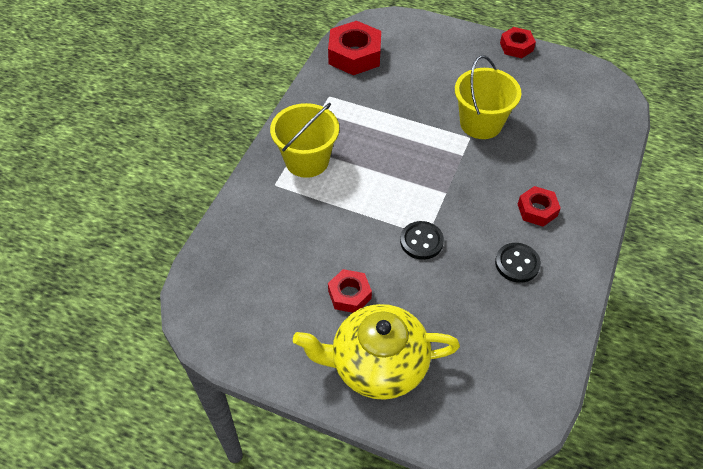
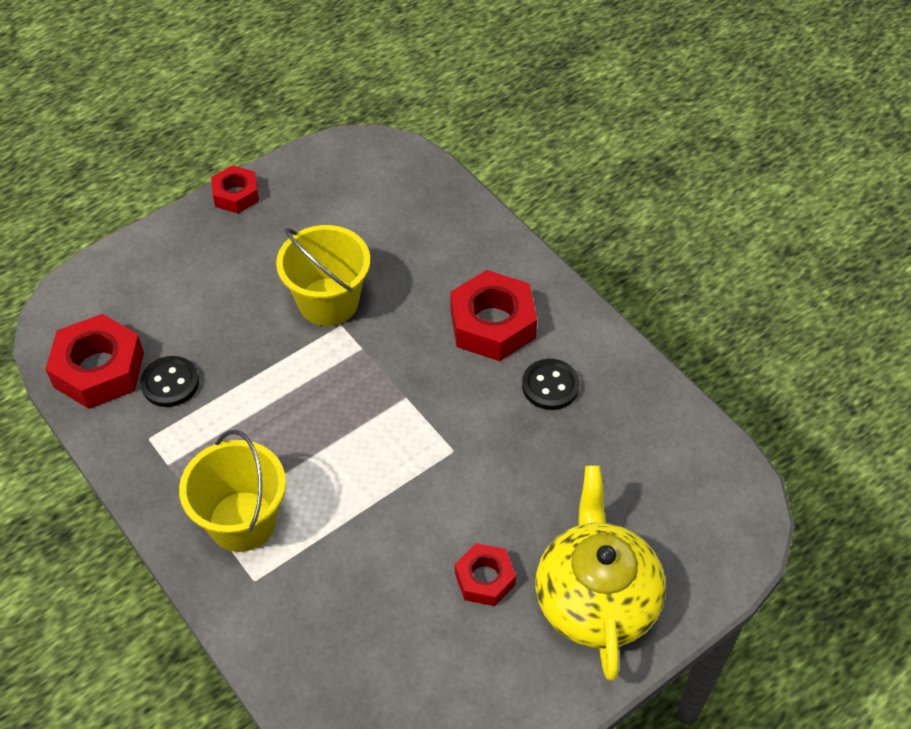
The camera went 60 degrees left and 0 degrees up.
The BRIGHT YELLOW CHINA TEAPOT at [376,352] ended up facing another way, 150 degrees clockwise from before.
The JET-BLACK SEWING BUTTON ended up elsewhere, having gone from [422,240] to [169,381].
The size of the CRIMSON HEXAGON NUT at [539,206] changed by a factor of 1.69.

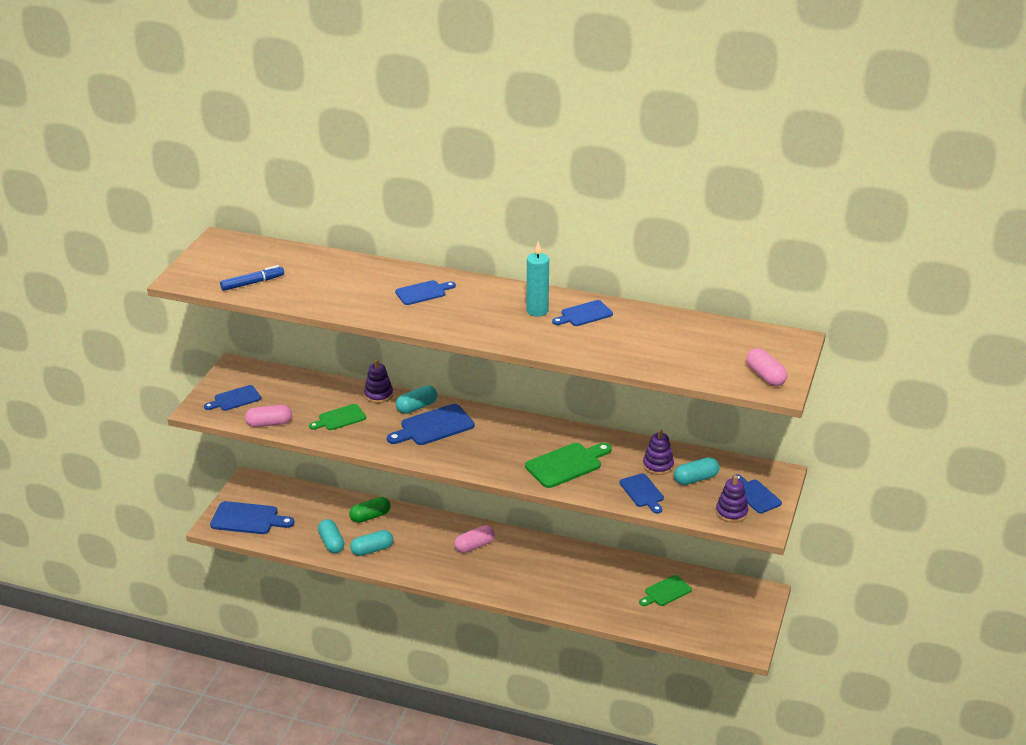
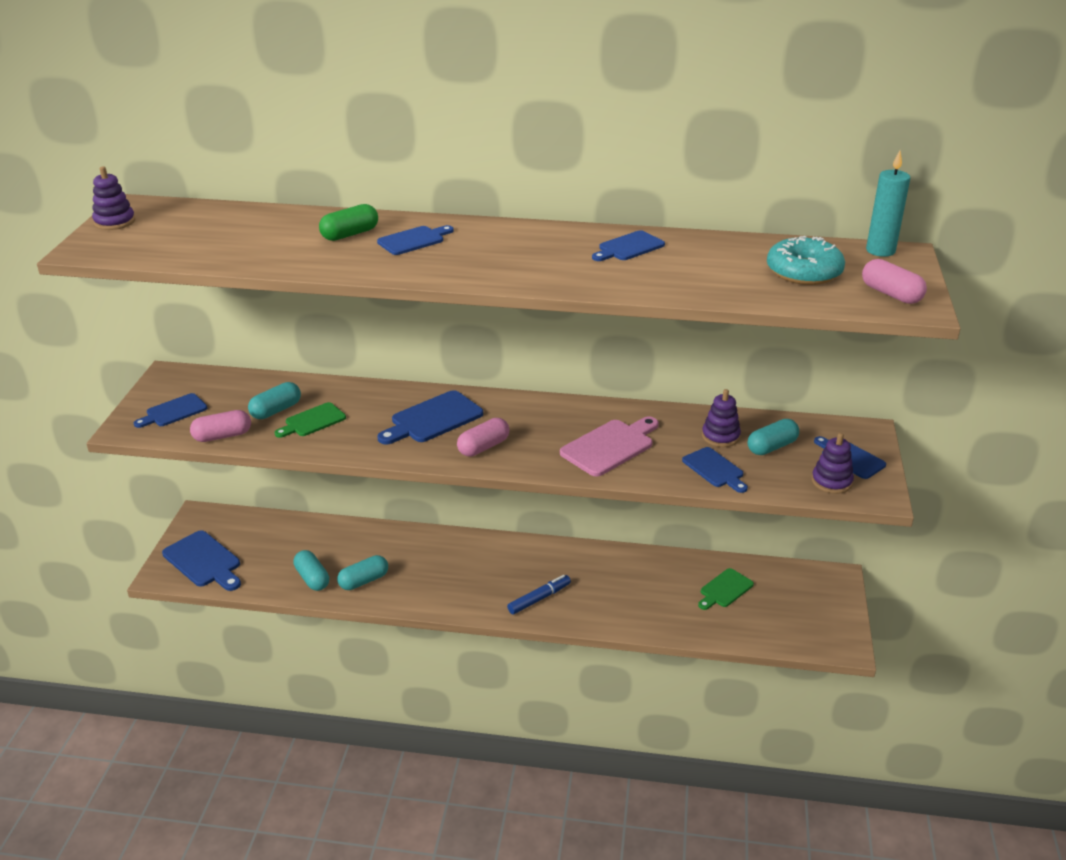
The camera went 10 degrees left and 0 degrees up.
The ROYAL BLUE BREAD BOARD at [252,517] ended up facing another way, 45 degrees clockwise from before.
The ROYAL BLUE FELT PEN ended up elsewhere, having gone from [252,278] to [539,594].
The LEAF-GREEN PILL SHAPE ended up elsewhere, having gone from [370,510] to [348,222].
The VIOLET STACKING RINGS ended up elsewhere, having gone from [378,381] to [113,198].
The AQUA PILL SHAPE ended up elsewhere, having gone from [416,399] to [274,400].
The PINK PILL SHAPE ended up elsewhere, having gone from [474,539] to [483,437].
What was the LEAF-GREEN BREAD BOARD at [568,465] turned into the PINK BREAD BOARD at [609,447].
The AQUA CANDLE ended up elsewhere, having gone from [538,279] to [888,204].
The second view gained the AQUA DOUGHNUT at [806,260].

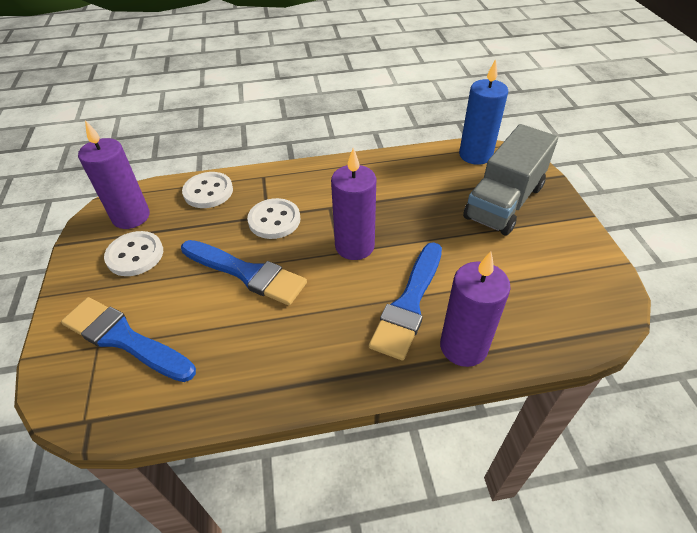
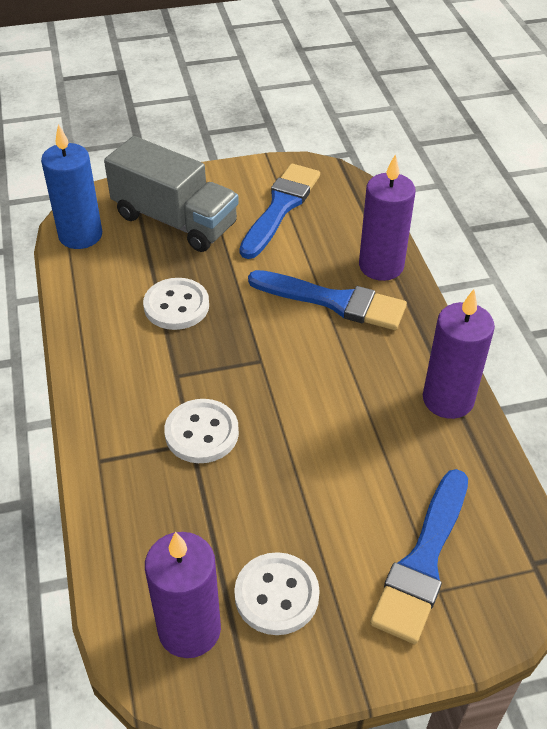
The camera went 95 degrees left and 0 degrees up.
The ROYAL BLUE PAINTBRUSH ended up elsewhere, having gone from [244,272] to [280,211].
The WHITE SEWING BUTTON ended up elsewhere, having gone from [207,190] to [176,304].
The VIOLET CANDLE ended up elsewhere, having gone from [353,204] to [459,354].

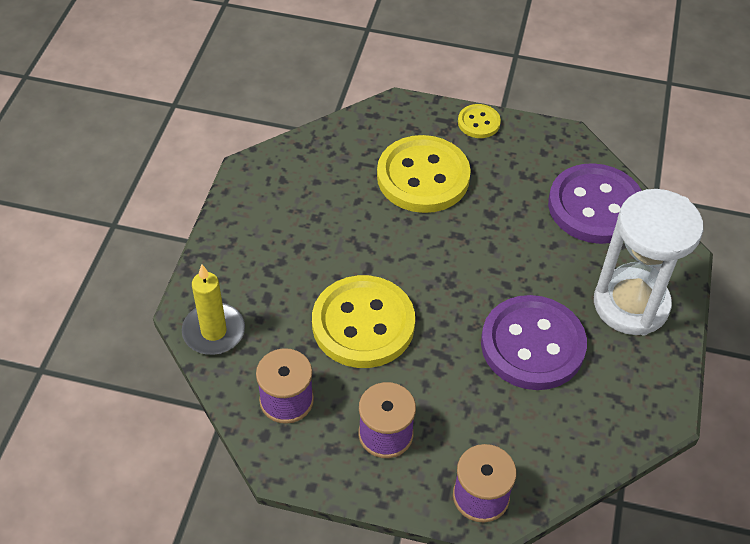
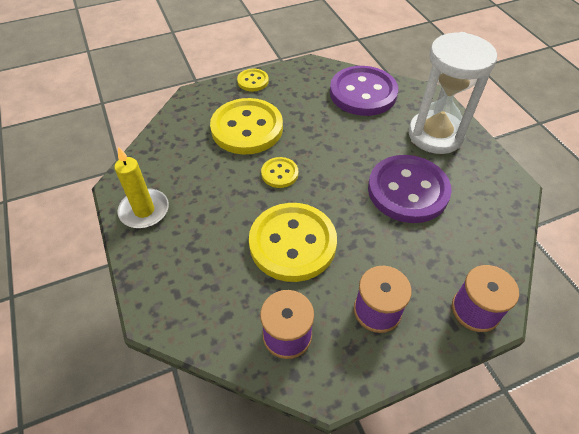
The camera went 35 degrees left and 0 degrees up.
The BRIGHT YELLOW CANDLE ended up elsewhere, having gone from [213,310] to [141,187].
The second view gained the BRIGHT YELLOW SEWING BUTTON at [279,172].

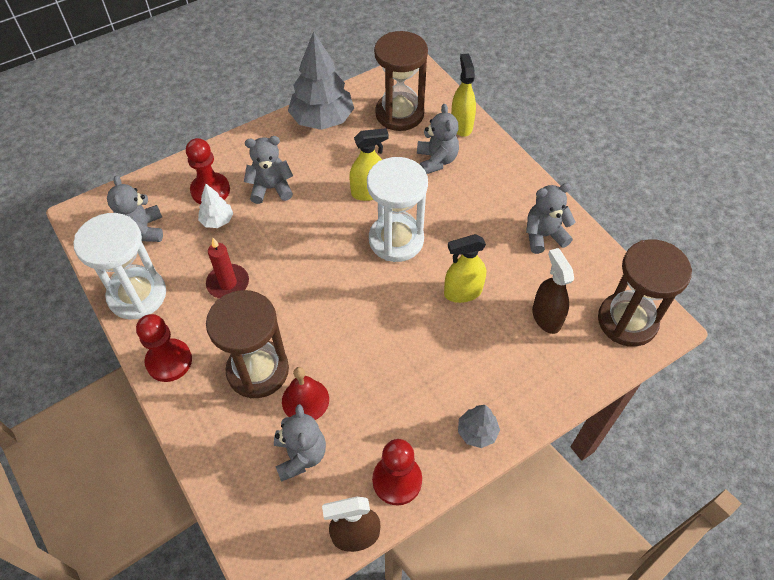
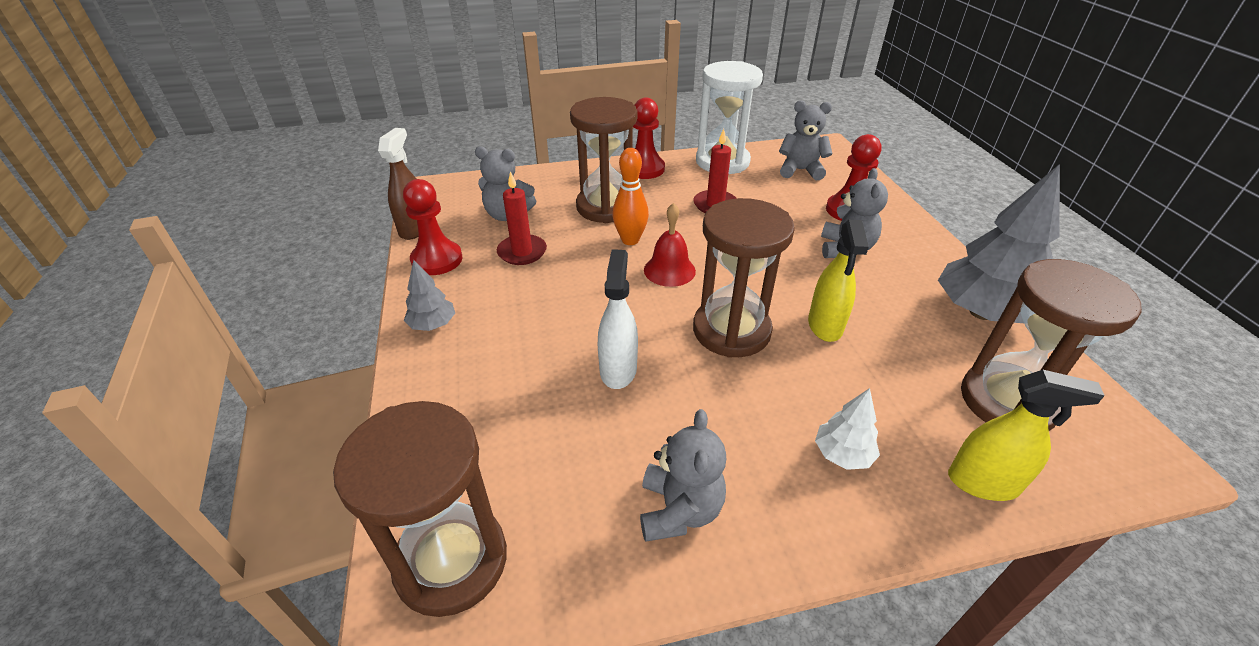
The camera went 110 degrees right and 15 degrees down.
The WHITE TREE ended up elsewhere, having gone from [215,206] to [847,429].
The CRIMSON SCHOOL BELL ended up elsewhere, having gone from [305,393] to [670,245].
What was the WHITE HOURGLASS at [397,209] turned into the RUSSET HOURGLASS at [744,278].
The second view lost the GRAY TEDDY BEAR at [438,139].
What was the BRIGHT YELLOW SPRAY CLEANER at [465,268] turned into the WHITE SPRAY CLEANER at [618,319].
The second view lost the RUSSET SPRAY CLEANER at [553,291].
The second view gained the CRIMSON CANDLE at [522,218].
The second view gained the ORANGE-COLOURED TENPIN at [630,196].

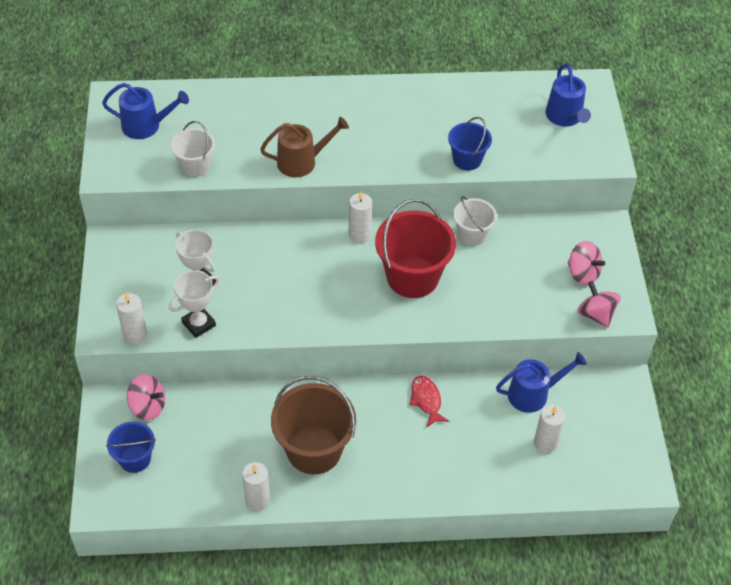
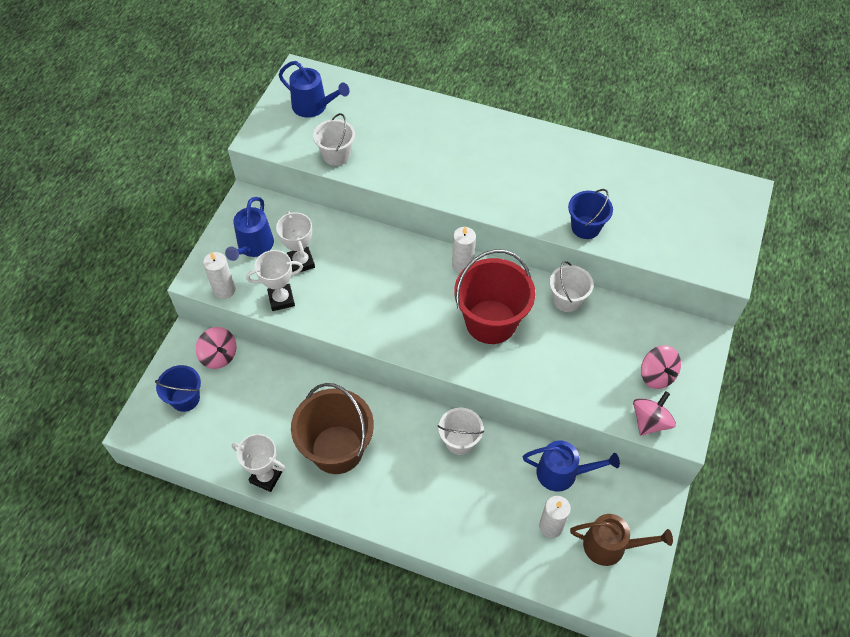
The camera went 25 degrees right and 5 degrees up.
Where the WHITE CANDLE stood at [256,486], the WHITE AWARD CUP came to stand at [259,463].
The RUSSET WATERING POT ended up elsewhere, having gone from [304,147] to [621,540].
Where the CRIMSON FISH stood at [429,402], the WHITE PAIL came to stand at [461,431].
The ROYAL BLUE WATERING POT ended up elsewhere, having gone from [568,95] to [249,229].
The PINK TOY TOP at [599,304] ended up facing another way, 45 degrees clockwise from before.

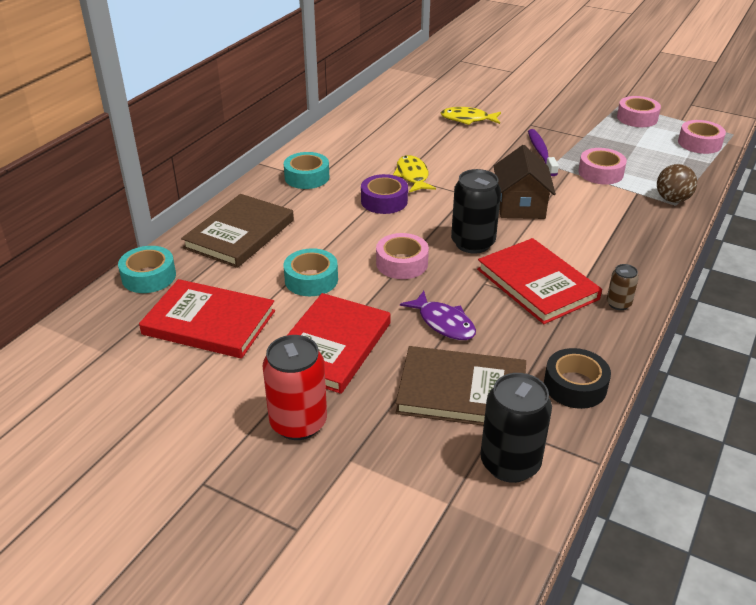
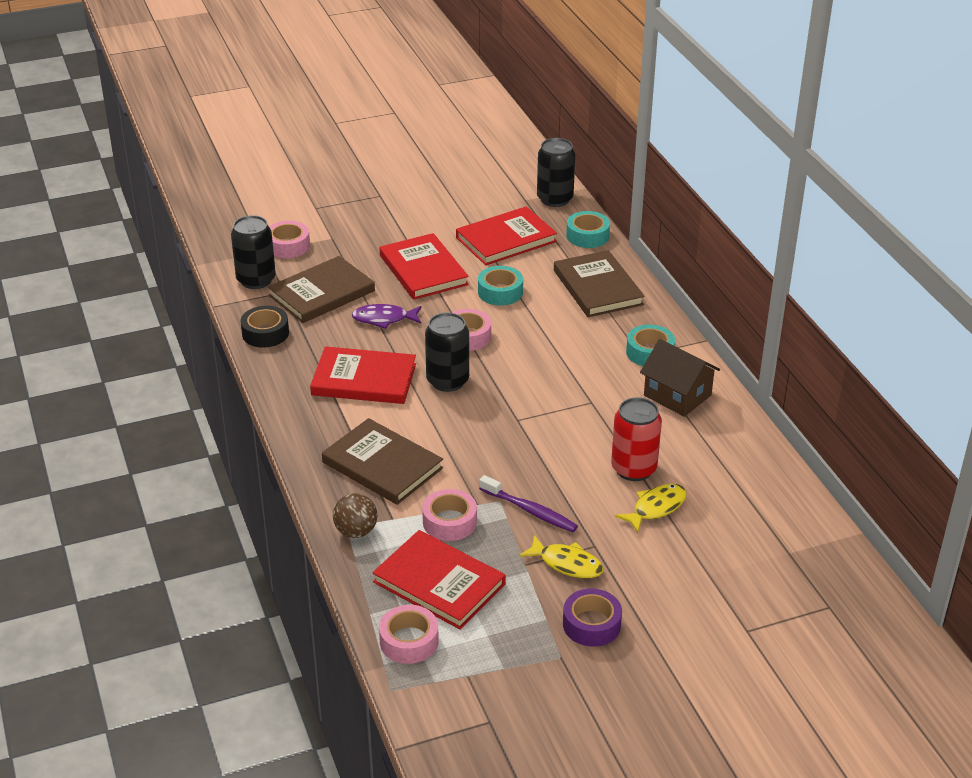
The camera went 130 degrees right and 0 degrees up.
The CRIMSON CAN ended up elsewhere, having gone from [295,387] to [636,439].
The VIOLET ROLL OF TAPE ended up elsewhere, having gone from [384,194] to [592,618].
The BRIGHT YELLOW FISH ended up elsewhere, having gone from [414,174] to [561,556].
The RUSSET COTTAGE ended up elsewhere, having gone from [525,182] to [680,378].
The second view lost the RUSSET CAN at [623,287].
The PINK ROLL OF TAPE ended up elsewhere, having gone from [639,111] to [289,239].
The second view gained the RUSSET BOOK at [382,461].
The second view gained the CRIMSON BOOK at [439,580].
The second view gained the JET-BLACK CAN at [556,172].

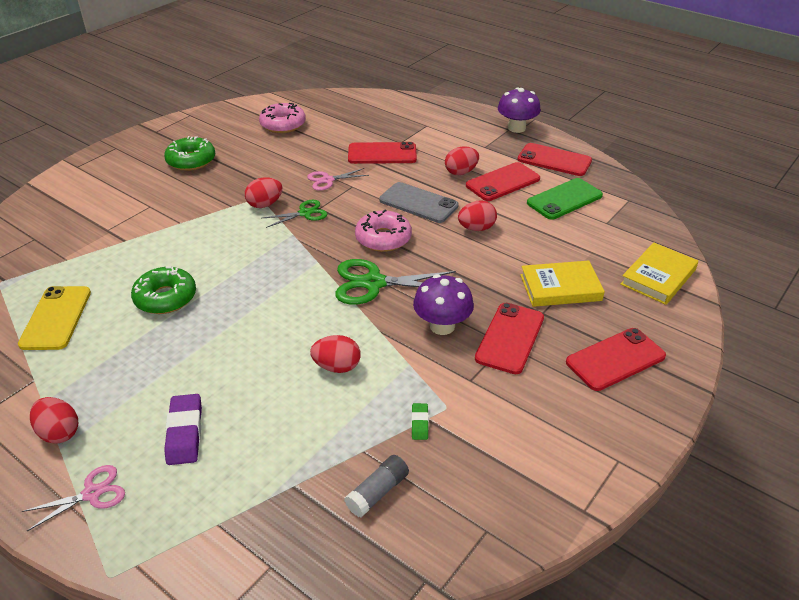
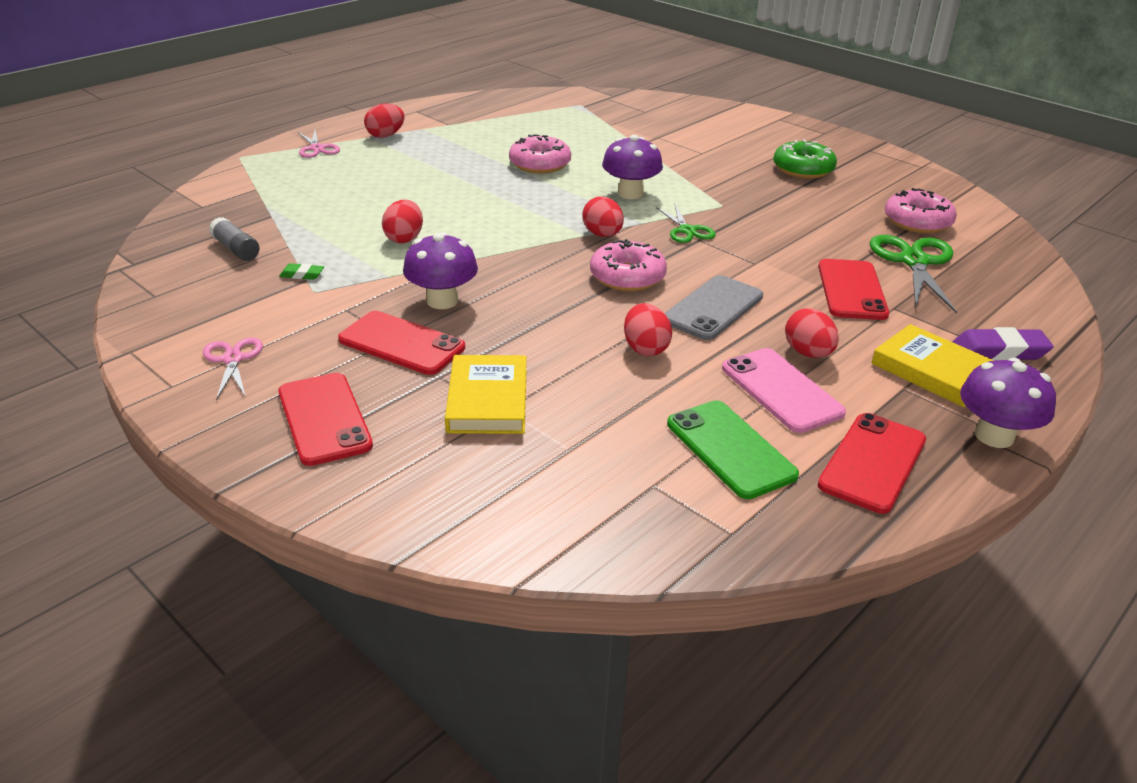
The camera went 95 degrees right and 5 degrees down.
The second view lost the BRIGHT YELLOW PHONE at [54,318].
What was the LEAF-GREEN DOUGHNUT at [163,290] turned into the PINK DOUGHNUT at [540,153].
The VIOLET GUM ERASER ended up elsewhere, having gone from [183,429] to [1003,343].
The CRIMSON TOY EGG ended up elsewhere, having gone from [263,192] to [603,216].
The PINK SHEARS ended up elsewhere, having gone from [338,179] to [233,368].
The LEAF-GREEN SHEARS ended up elsewhere, having gone from [395,282] to [913,274].
What was the CRIMSON PHONE at [503,181] turned into the PINK PHONE at [784,390].
The BRIGHT YELLOW BOOK ended up elsewhere, having gone from [659,273] to [932,365].
The second view gained the VIOLET FUNGUS at [632,167].

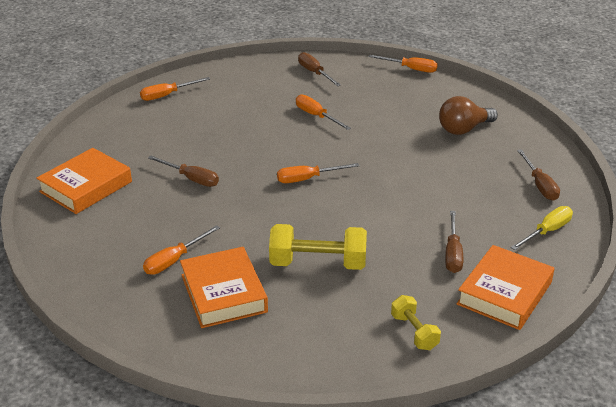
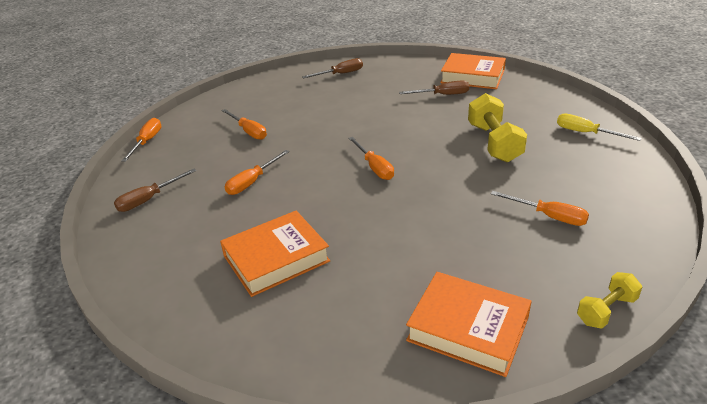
The camera went 100 degrees left and 0 degrees up.
The ORANGE-COLOURED HAND SCREWDRIVER ended up elsewhere, having gone from [175,89] to [244,124].
The second view lost the RUSSET HAND SCREWDRIVER at [183,171].
The ORANGE-COLOURED BOOK ended up elsewhere, having gone from [224,287] to [275,254].
The BRIGHT YELLOW DUMBBELL ended up elsewhere, having gone from [416,322] to [609,300].
The second view lost the RUSSET LIGHT BULB at [468,115].
The BRIGHT YELLOW HAND SCREWDRIVER ended up elsewhere, having gone from [541,228] to [599,127].

